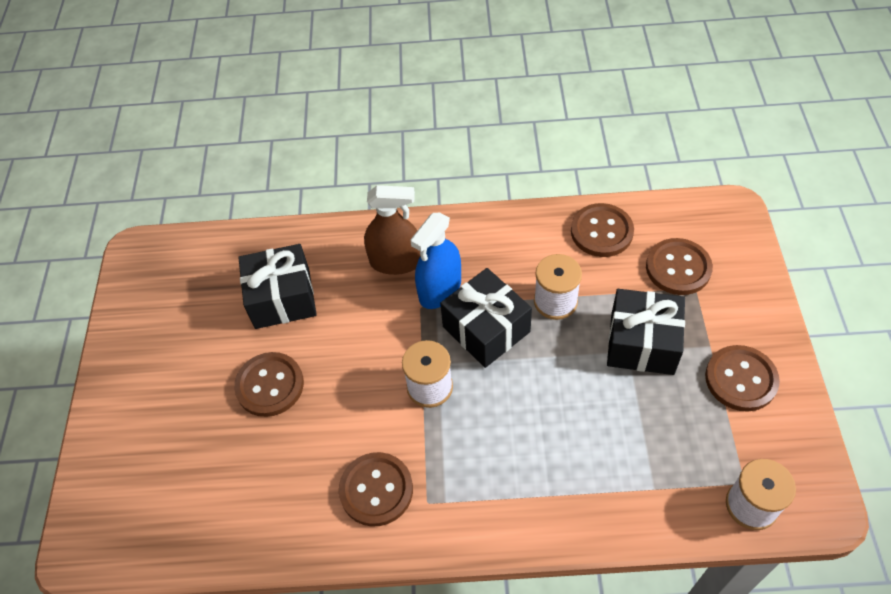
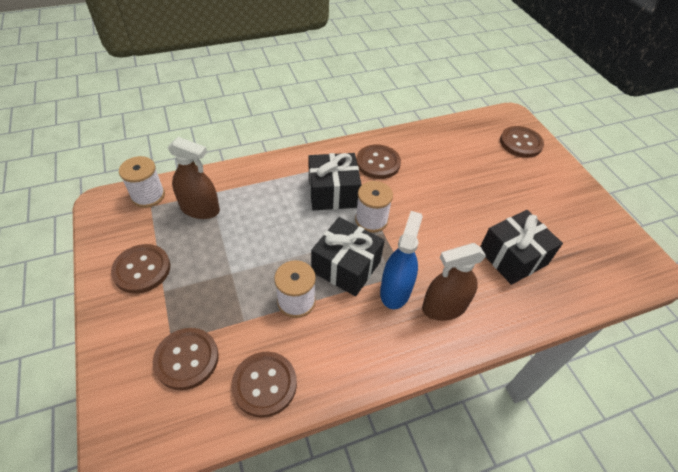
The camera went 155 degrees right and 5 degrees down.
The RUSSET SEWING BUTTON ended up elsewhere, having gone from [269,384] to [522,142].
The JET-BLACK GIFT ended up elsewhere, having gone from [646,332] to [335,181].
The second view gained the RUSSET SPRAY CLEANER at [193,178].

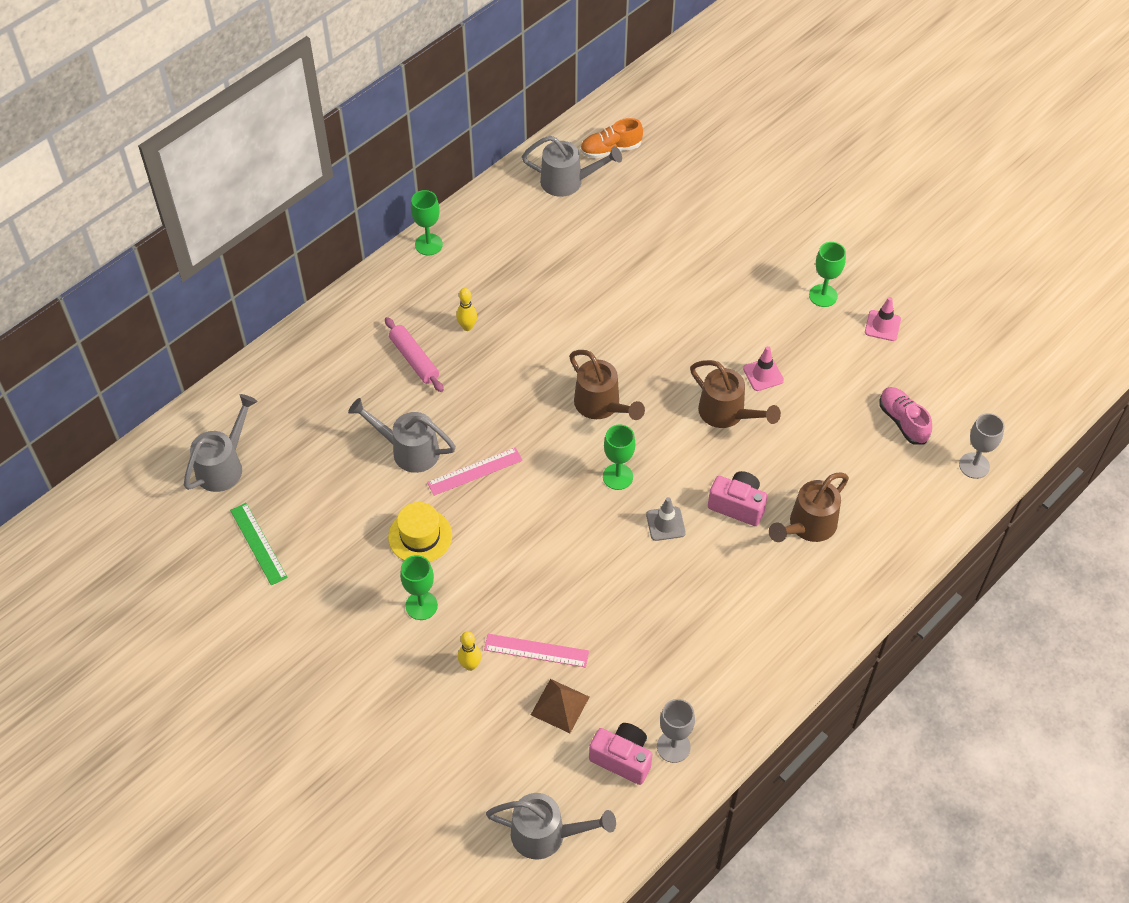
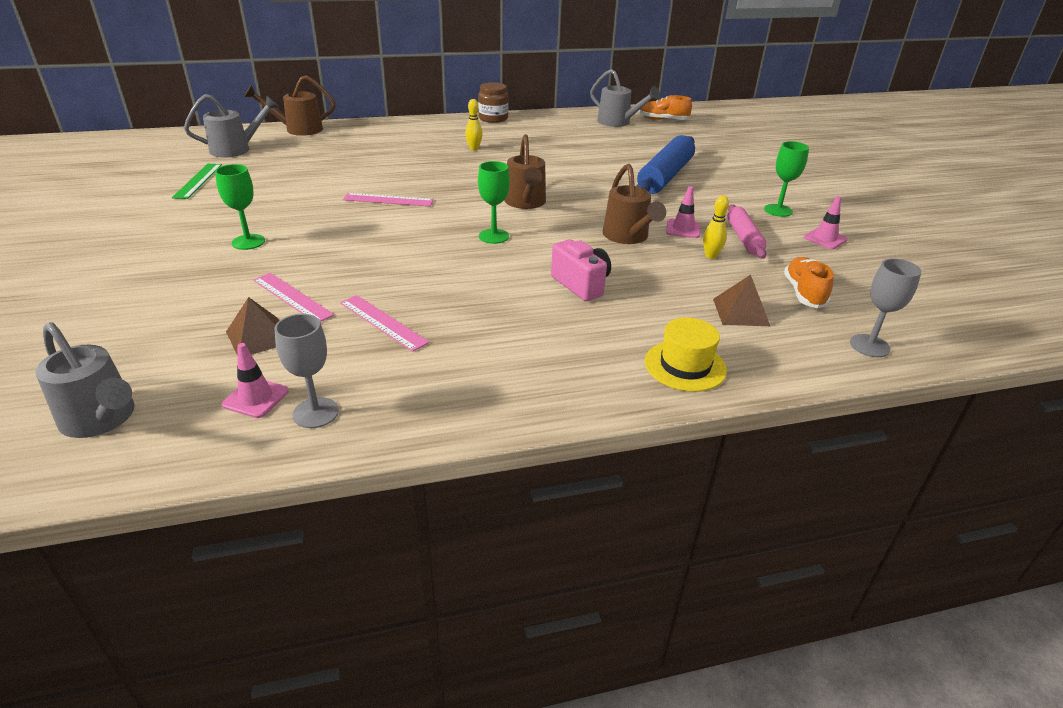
The camera went 30 degrees right and 20 degrees down.
The second view lost the GRAY WATERING POT at [402,435].
The PINK DOUGH ROLLER ended up elsewhere, having gone from [414,354] to [747,231].
The BRIGHT YELLOW TALL HAT ended up elsewhere, having gone from [420,532] to [686,354].
Where the LEAF-GREEN CHALICE stood at [427,223], the RUSSET JAM JAR came to stand at [493,102].
The BRIGHT YELLOW TENPIN ended up elsewhere, having gone from [469,651] to [716,227].
Where the PINK CAMERA stood at [621,754], the PINK SAFETY CONE came to stand at [255,380].
The second view lost the GRAY SAFETY CONE at [666,519].
The RUSSET WATERING POT ended up elsewhere, having gone from [809,507] to [290,105].
What was the PINK SHOE at [905,416] turned into the ORANGE-COLOURED SHOE at [809,282].
The second view gained the PINK STRAIGHTEDGE at [385,323].
The second view gained the ROYAL BLUE DOUGH ROLLER at [666,164].
The second view gained the RUSSET SOLID PYRAMID at [741,300].

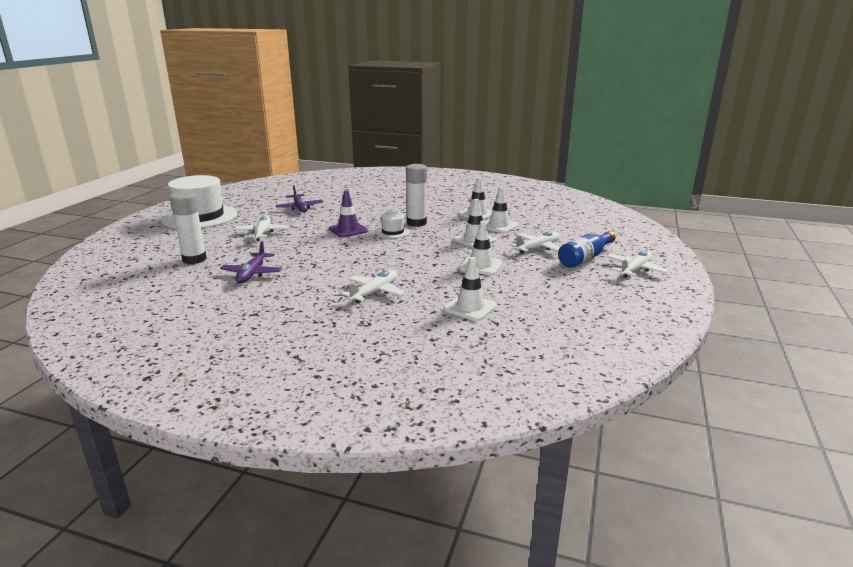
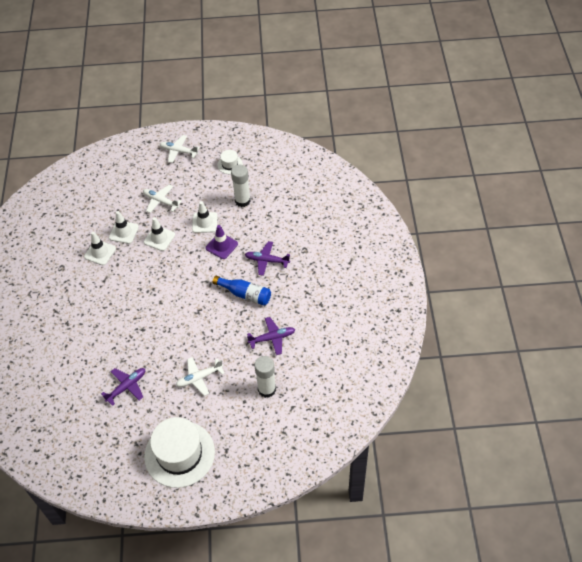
The camera went 110 degrees left and 30 degrees up.
The VIOLET SAFETY CONE ended up elsewhere, having gone from [348,214] to [222,242].
What was the WHITE TOY PLANE at [372,286] turned into the VIOLET TOY PLANE at [267,258].
The WHITE TALL HAT ended up elsewhere, having gone from [393,225] to [230,162].
The WHITE STICK OF GLUE ended up elsewhere, having gone from [416,195] to [241,186].
The second view lost the WHITE SAFETY CONE at [470,289].
The ROYAL BLUE FLASK ended up elsewhere, having gone from [587,249] to [242,291].

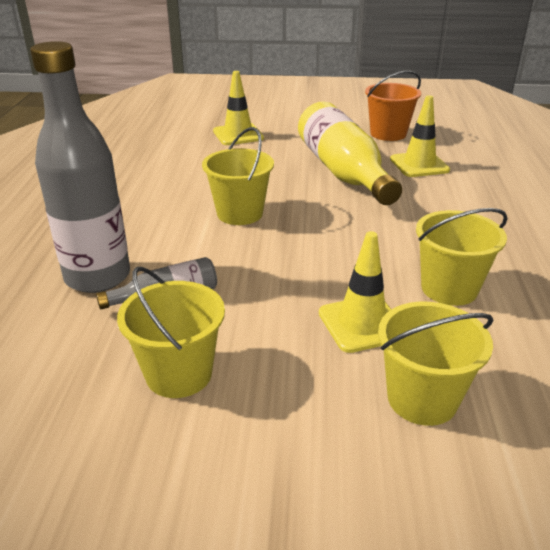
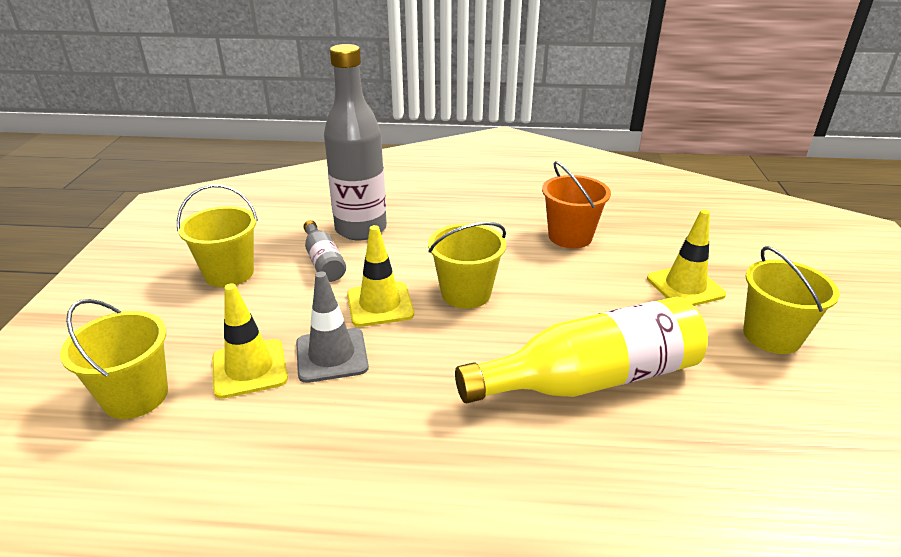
The camera went 90 degrees right and 0 degrees up.
The ORANGE-COLOURED PAIL ended up elsewhere, having gone from [393,106] to [576,204].
The BRIGHT YELLOW SAFETY CONE ended up elsewhere, having gone from [420,136] to [380,276].
The BRIGHT YELLOW PAIL ended up elsewhere, having gone from [462,257] to [791,300].
The second view gained the GRAY SAFETY CONE at [332,327].

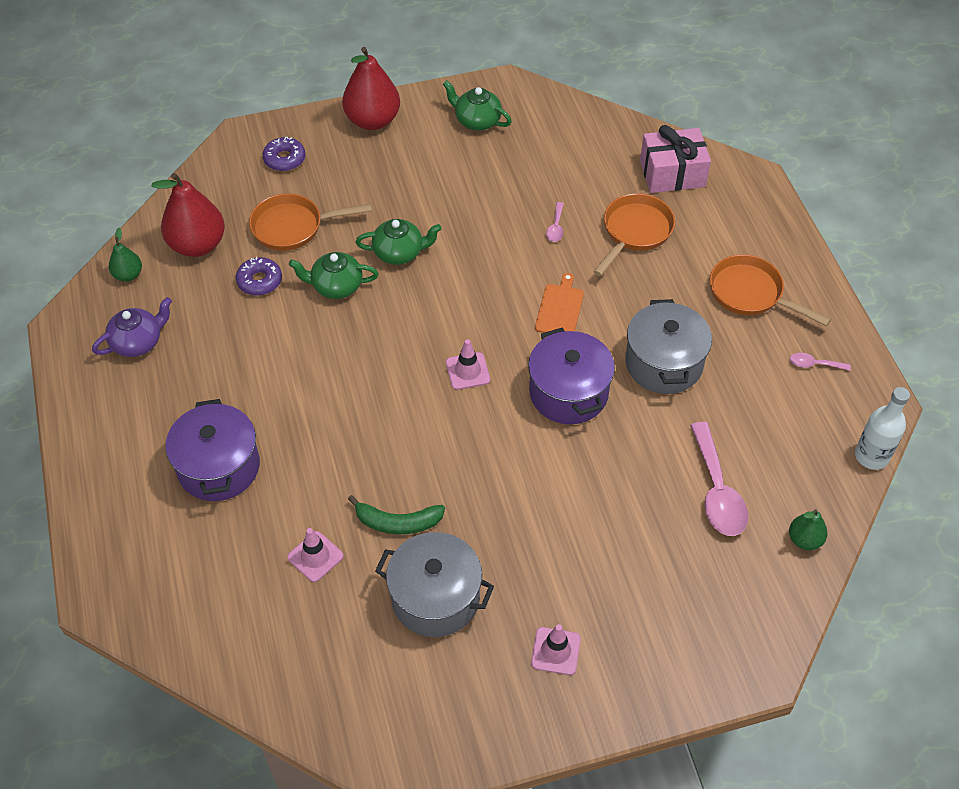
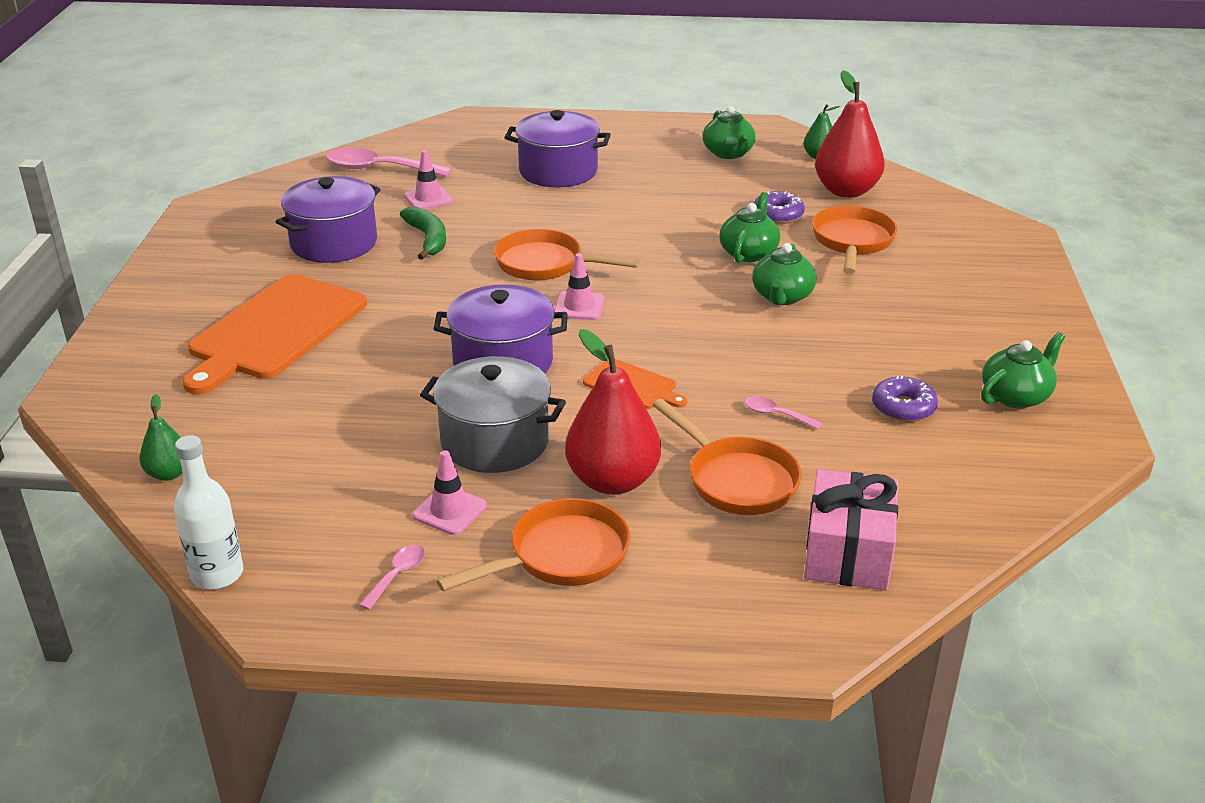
The camera went 110 degrees right and 20 degrees down.
What was the VIOLET CHINA TEAPOT at [132,327] turned into the LEAF-GREEN CHINA TEAPOT at [729,132].
The VIOLET DOUGHNUT ended up elsewhere, having gone from [284,154] to [905,399].
The CRIMSON PEAR FRUIT ended up elsewhere, having gone from [371,88] to [613,412].
The LEAF-GREEN BANANA at [396,514] ended up facing another way, 135 degrees clockwise from before.
What was the GRAY STOCKPOT at [434,584] turned into the VIOLET STOCKPOT at [328,219].
The PINK SAFETY CONE ended up elsewhere, having gone from [556,649] to [449,492].
The PINK TEASPOON ended up elsewhere, having gone from [719,479] to [389,162].
The second view gained the ORANGE-COLOURED BREAD BOARD at [274,334].
The second view gained the ORANGE-COLOURED SKILLET at [567,255].

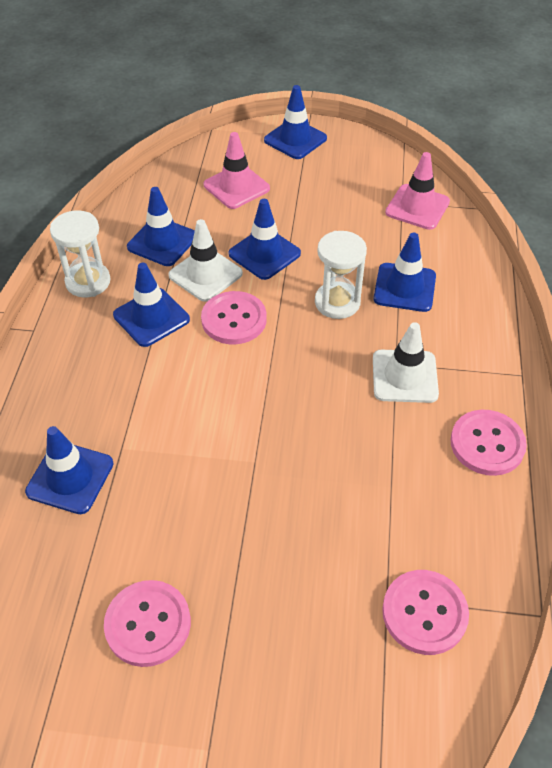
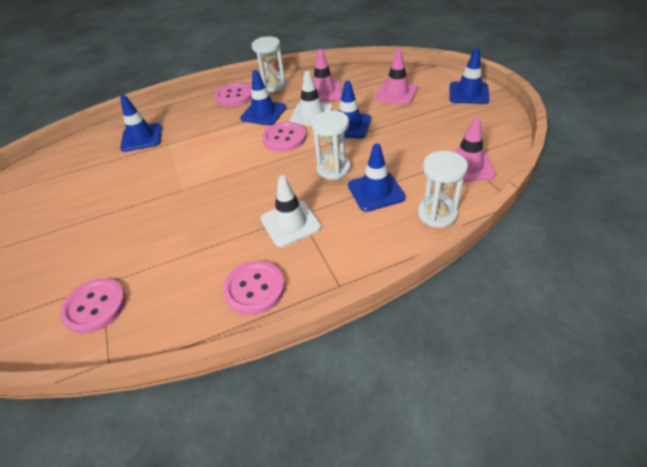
The camera went 65 degrees right and 5 degrees down.
The PINK SEWING BUTTON ended up elsewhere, having gone from [147,623] to [233,95].
What was the ROYAL BLUE SAFETY CONE at [161,226] turned into the PINK SAFETY CONE at [327,75].
The second view gained the WHITE HOURGLASS at [443,189].

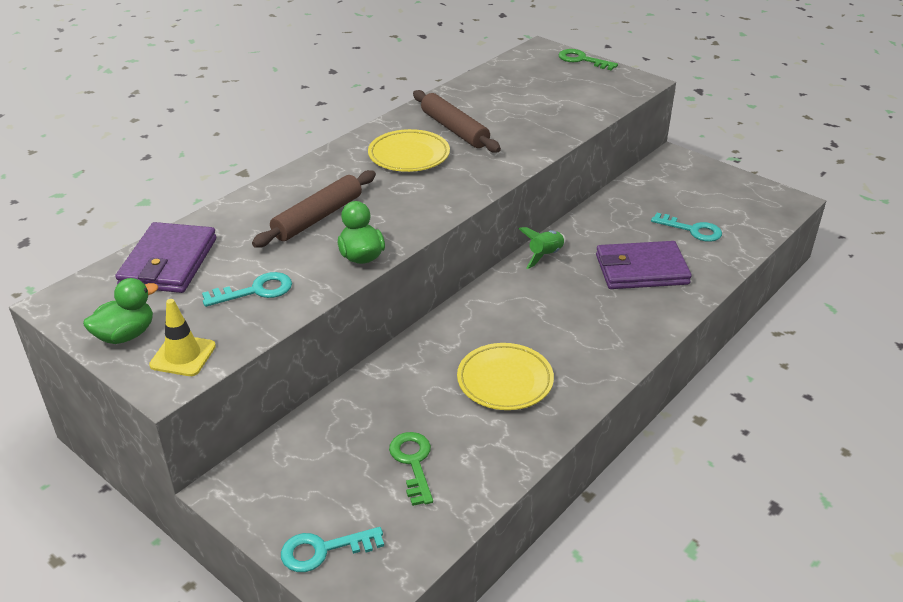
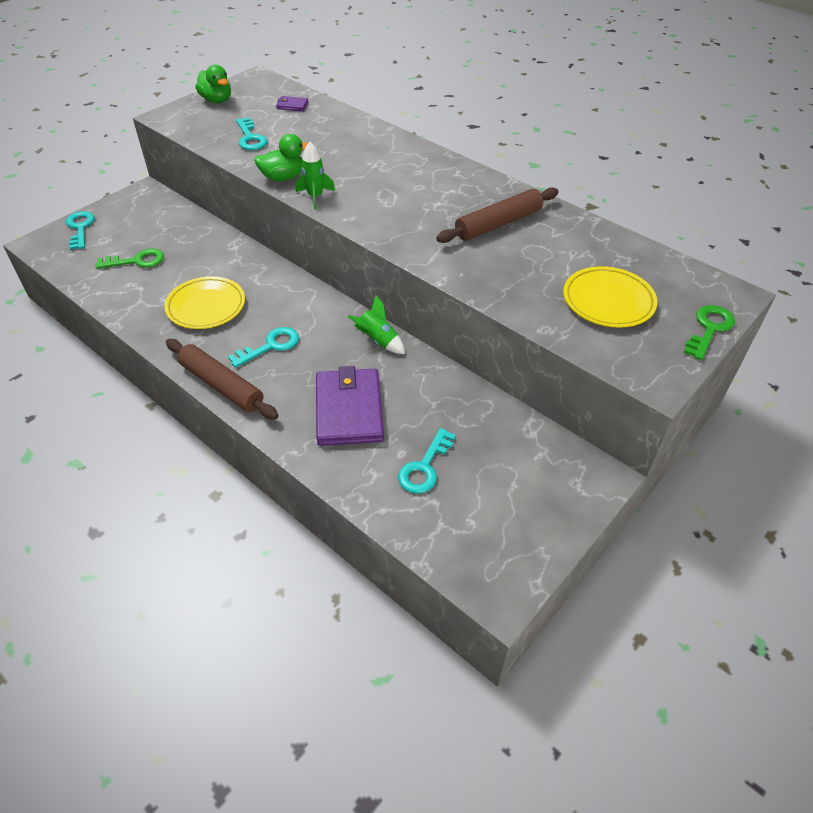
The camera went 90 degrees right and 10 degrees up.
The size of the VIOLET WALLET at [165,257] changed by a factor of 0.43.
The second view lost the BRIGHT YELLOW SAFETY CONE at [182,337].
The RUSSET DOUGH ROLLER ended up elsewhere, having gone from [314,209] to [222,379].
The BRIGHT YELLOW PLATE ended up elsewhere, having gone from [409,150] to [610,297].
The second view gained the AQUA DOOR KEY at [263,347].
The second view gained the LEAF-GREEN TOY ROCKET at [315,176].

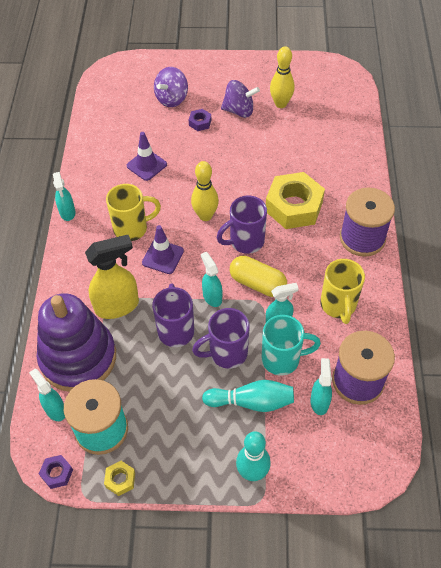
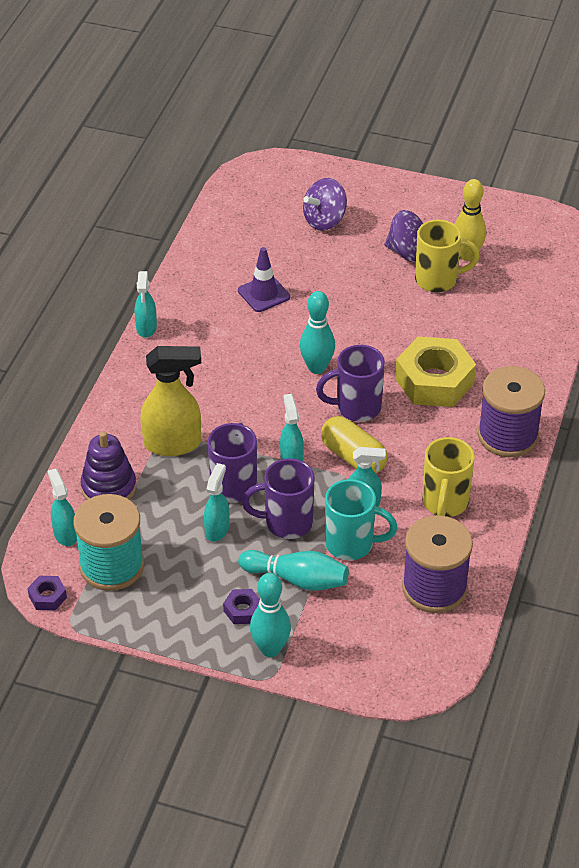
The camera went 15 degrees right and 10 degrees down.
The size of the VIOLET STACKING RINGS at [76,342] changed by a factor of 0.58.
The second view lost the BRIGHT YELLOW HEXAGON NUT at [119,478].
The BRIGHT YELLOW TEA MUG ended up elsewhere, having gone from [133,212] to [447,256].
The second view lost the VIOLET SAFETY CONE at [163,249].
The VIOLET HEXAGON NUT ended up elsewhere, having gone from [200,120] to [241,606].
What was the BRIGHT YELLOW TENPIN at [205,191] turned into the AQUA TENPIN at [317,332].
The AQUA SPRAY CLEANER ended up elsewhere, having gone from [321,386] to [216,502].

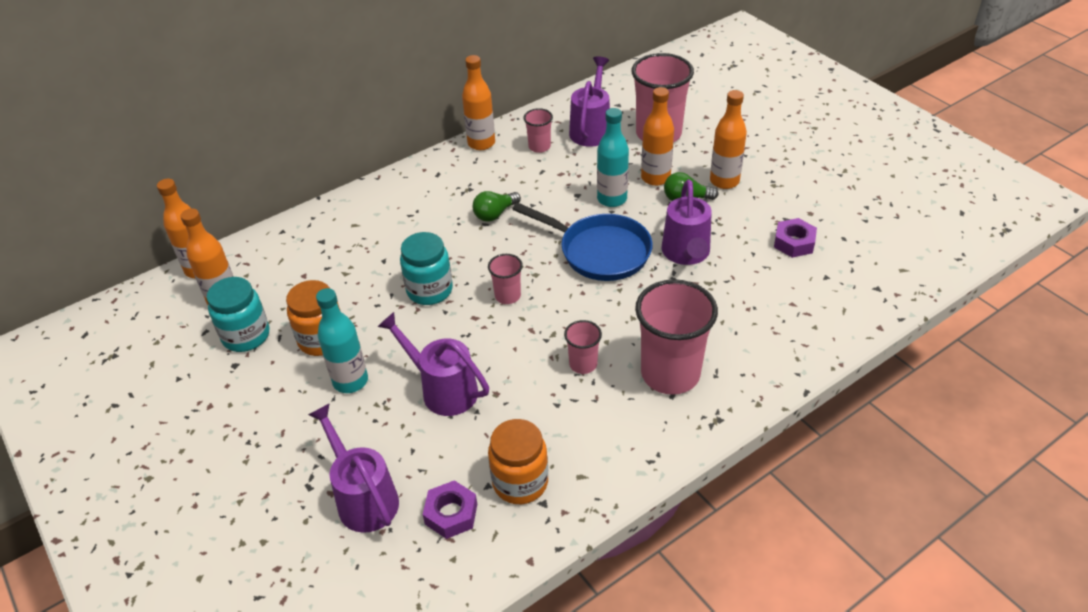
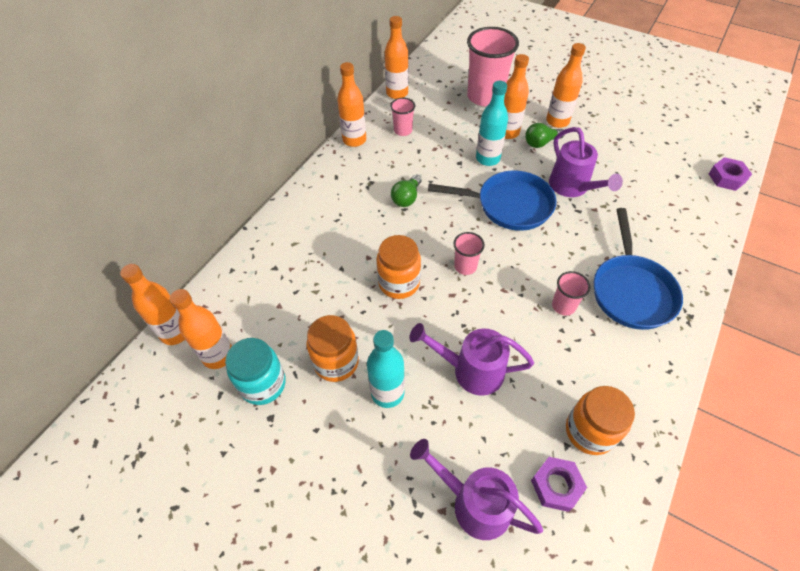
The camera went 25 degrees left and 10 degrees up.
What was the AQUA JAM JAR at [426,268] turned into the ORANGE-COLOURED JAM JAR at [398,267].
The second view lost the VIOLET WATERING POT at [589,101].
Where the PINK BEAKER stood at [676,337], the ROYAL BLUE SKILLET came to stand at [638,269].
The VIOLET HEXAGON NUT ended up elsewhere, having gone from [795,238] to [730,174].
The second view gained the ORANGE-COLOURED FLASK at [397,57].

